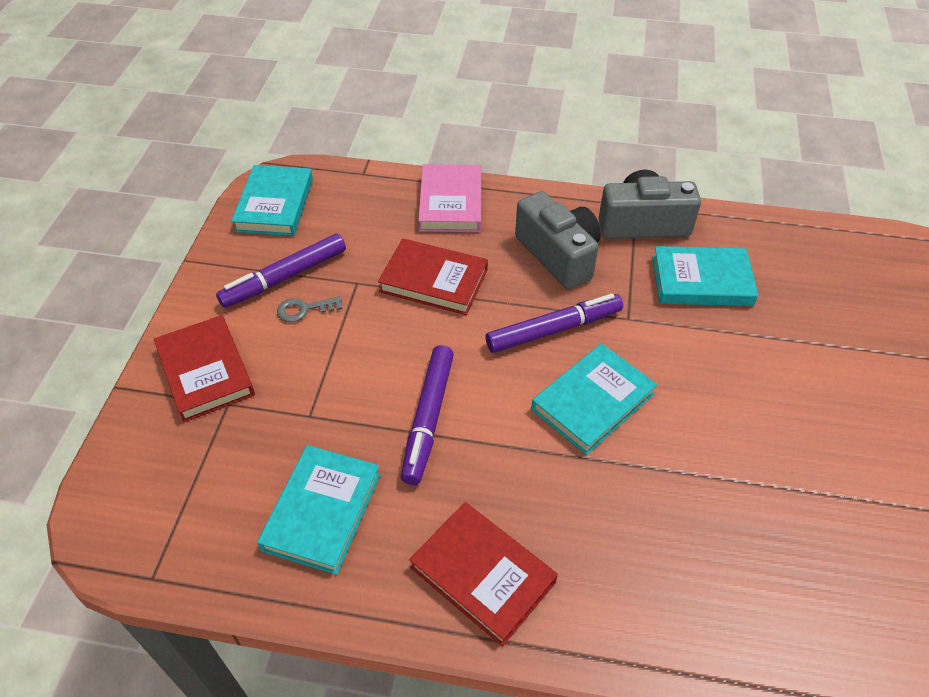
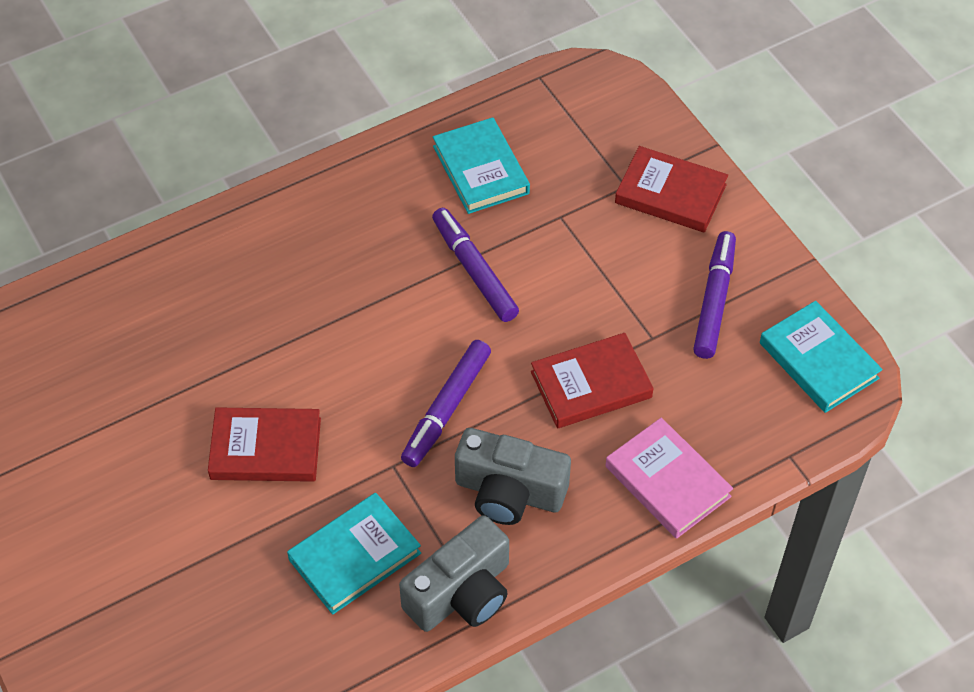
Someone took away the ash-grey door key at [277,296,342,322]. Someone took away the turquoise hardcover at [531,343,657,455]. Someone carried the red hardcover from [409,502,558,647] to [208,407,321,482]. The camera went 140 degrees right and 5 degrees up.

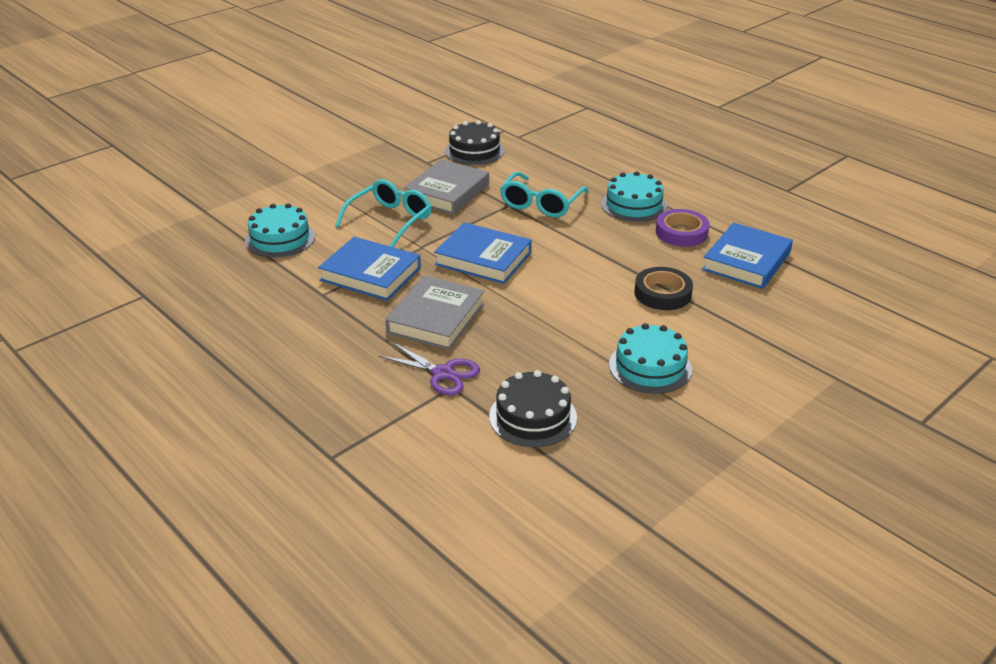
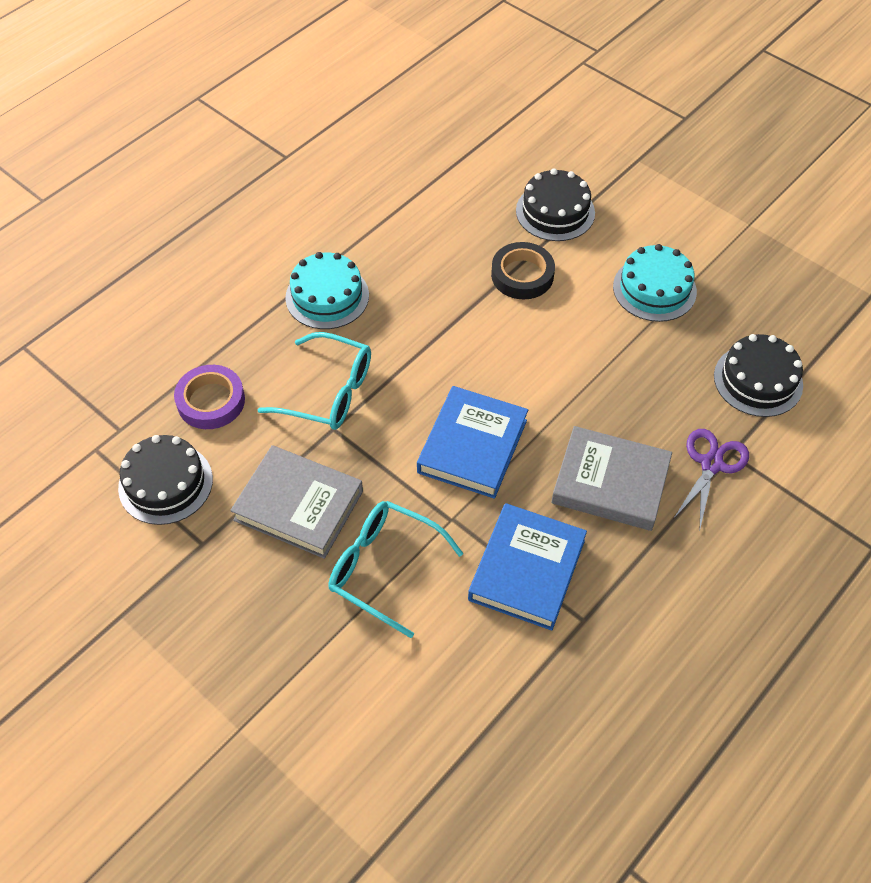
Someone took away the turquoise layer cake at [245,203,315,258]. Someone carried the royal purple tape from [656,209,710,247] to [174,365,245,429]. Someone took away the blue hardcover at [702,222,793,289]. Someone put down the ebony layer cake at [516,168,595,241]. The camera went 95 degrees left and 20 degrees up.

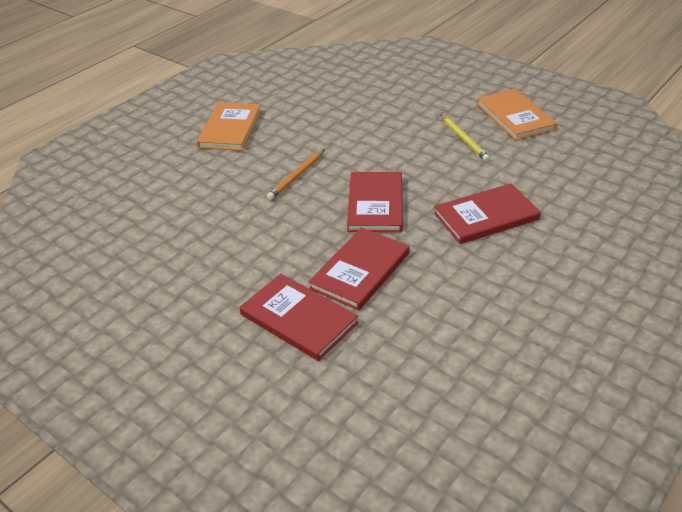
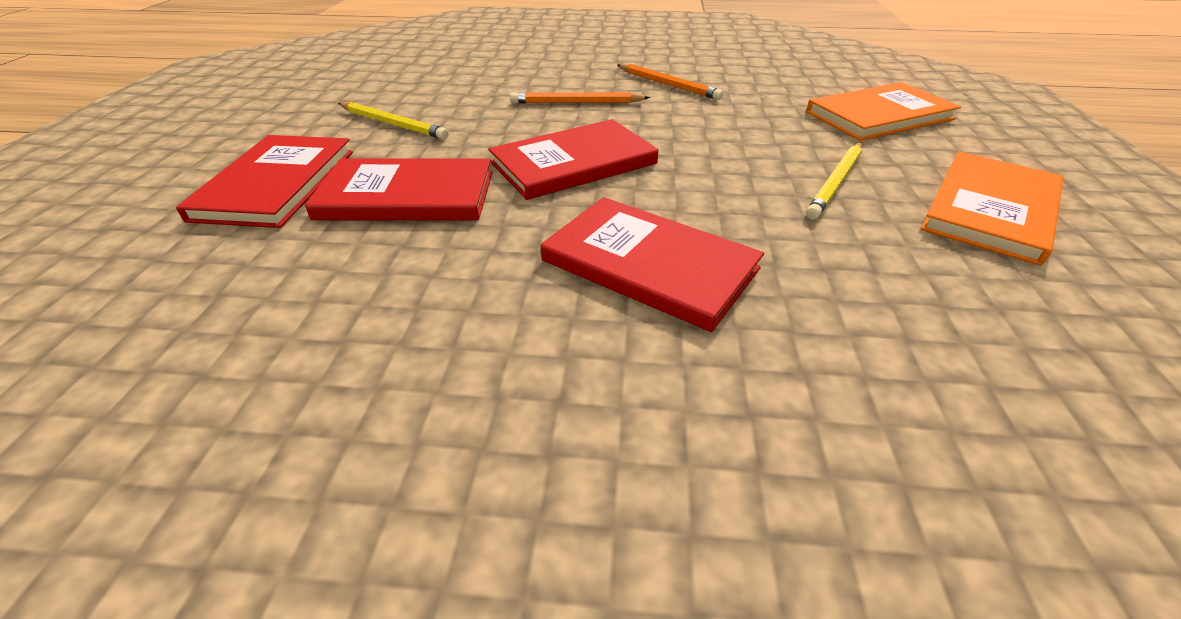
Someone carried the orange hardcover from [196,102,262,151] to [806,82,961,141]. Someone put down the orange wooden pencil at [617,64,723,100]. Someone put down the golden wooden pencil at [338,102,449,139]. The camera went 55 degrees right and 0 degrees up.

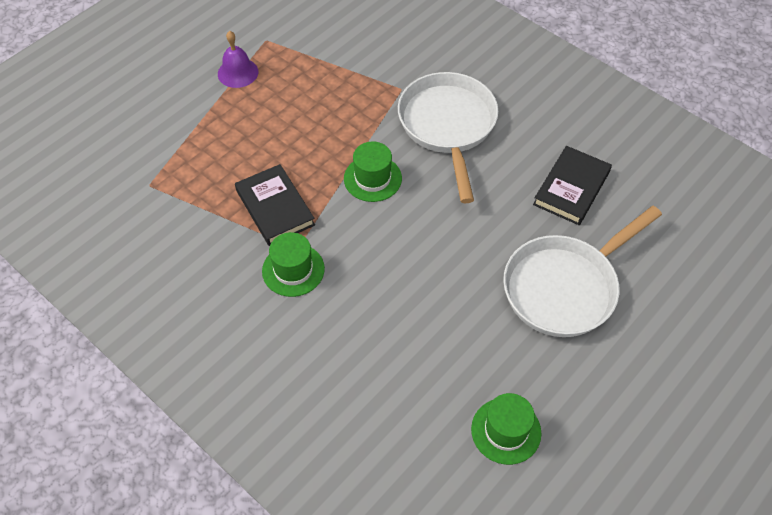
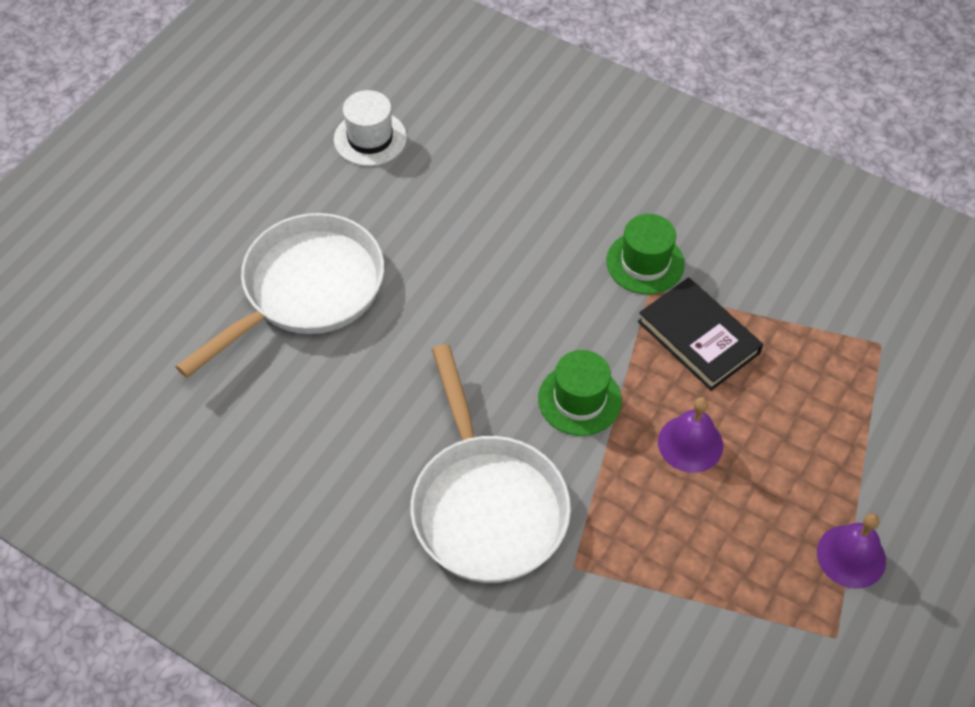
Someone took away the ebony hardcover at [533,146,612,225]. Someone repainted the emerald tall hat at [471,393,541,465], which became the white tall hat at [334,90,407,166]. Someone put down the royal purple bell at [658,397,723,473]. The camera went 170 degrees right and 0 degrees up.

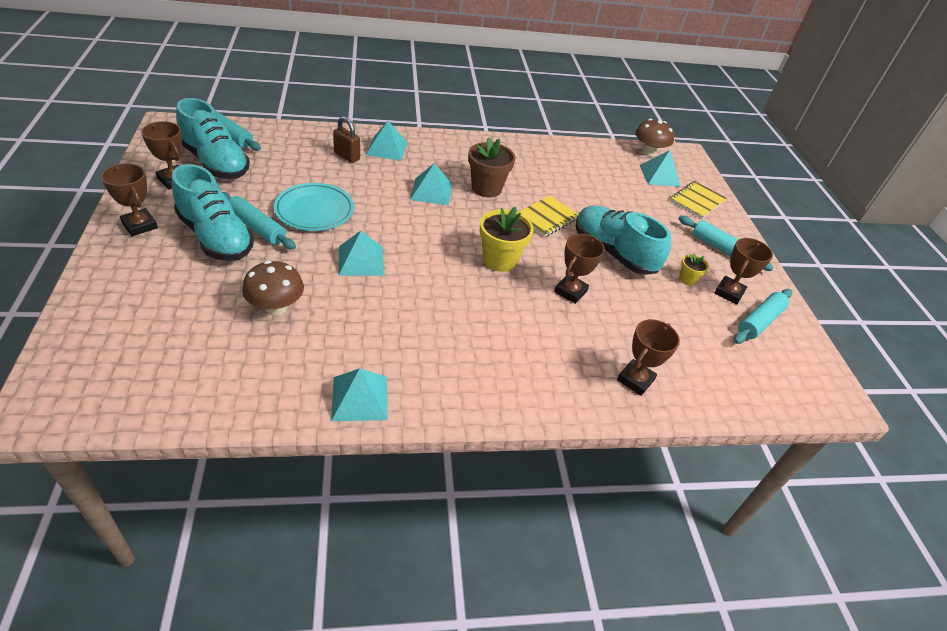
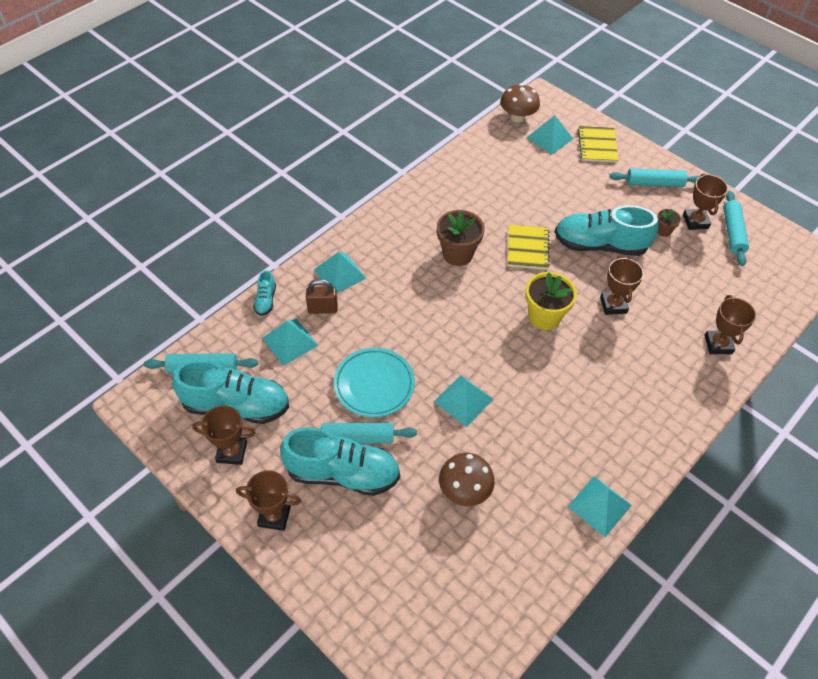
Someone carried the turquoise pyramid from [410,163,452,205] to [262,319,319,366]. Someone repainted the golden plant pot at [679,253,709,286], which became the russet plant pot at [657,209,681,237]. Someone put down the turquoise lace-up shoe at [253,271,276,316]. The camera went 35 degrees left and 10 degrees up.

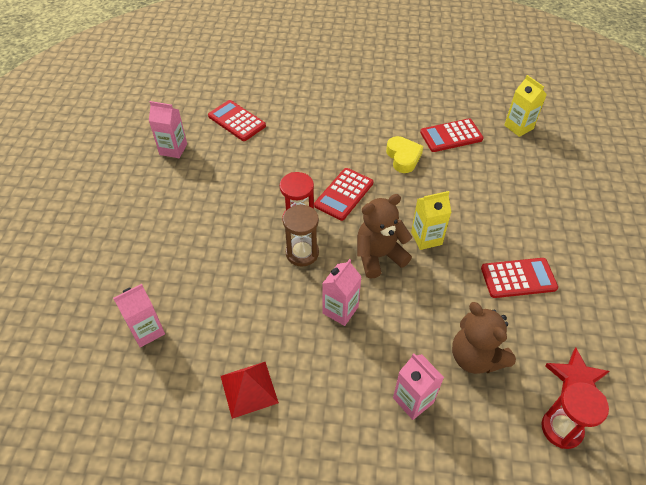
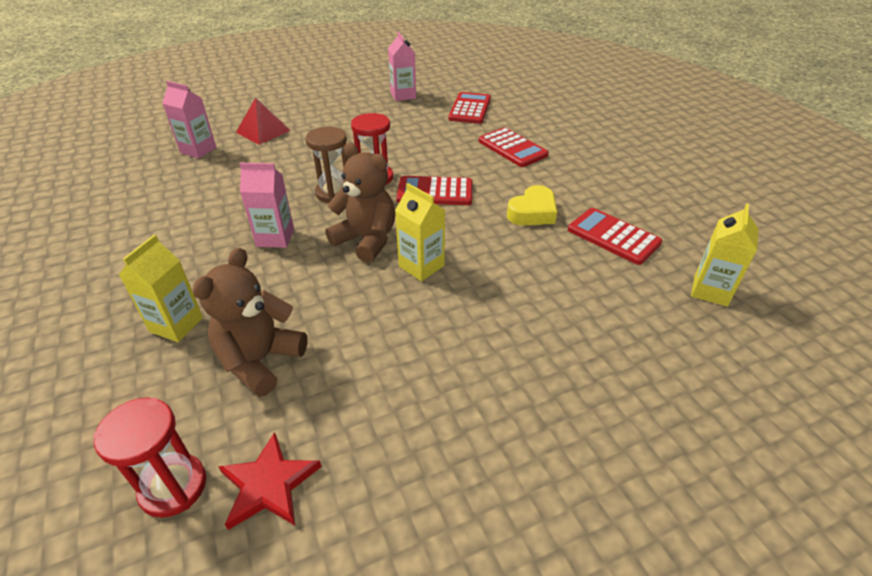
Someone carried the red adding machine from [481,258,558,298] to [479,127,549,167]. Someone repainted the rosy milk carton at [393,353,444,420], which became the golden milk carton at [119,235,203,342]. Someone carried the red pyramid from [221,362,279,419] to [236,97,291,145]. The camera went 60 degrees right and 10 degrees down.

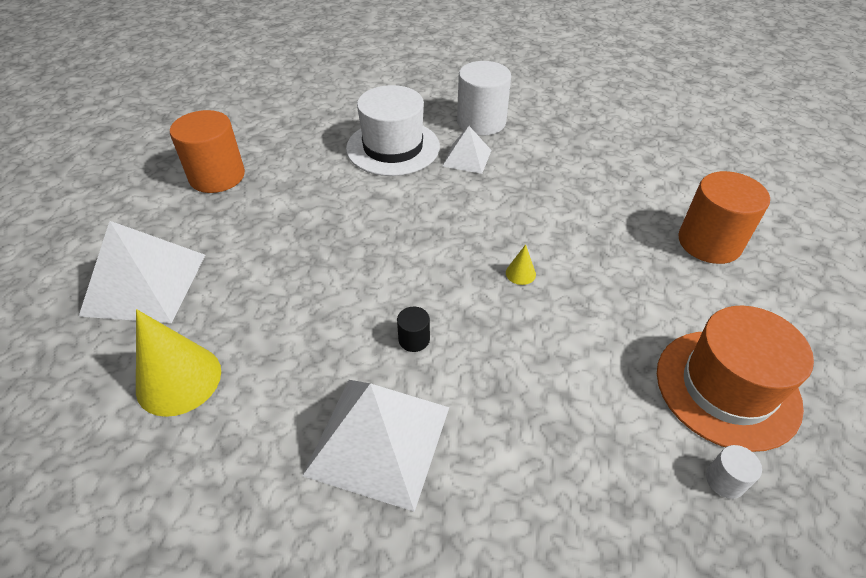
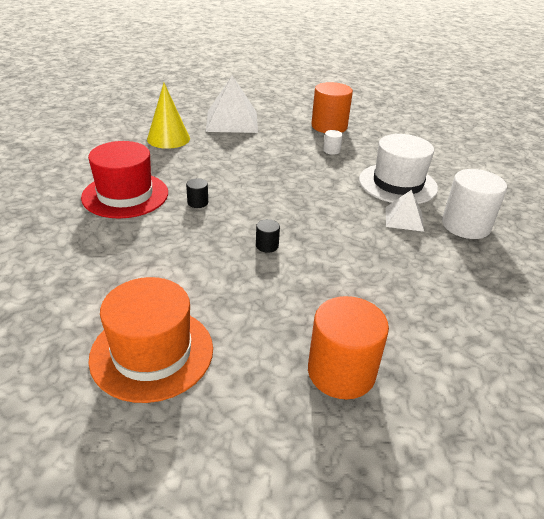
Someone swapped the golden cone shape at [506,244,536,285] for the ebony cylinder at [256,219,280,253]. Someone swapped the white pyramid at [302,380,449,512] for the red tall hat at [81,141,168,219]. Someone carried the white cylinder from [706,445,762,499] to [323,130,343,155]. The camera went 80 degrees right and 10 degrees down.

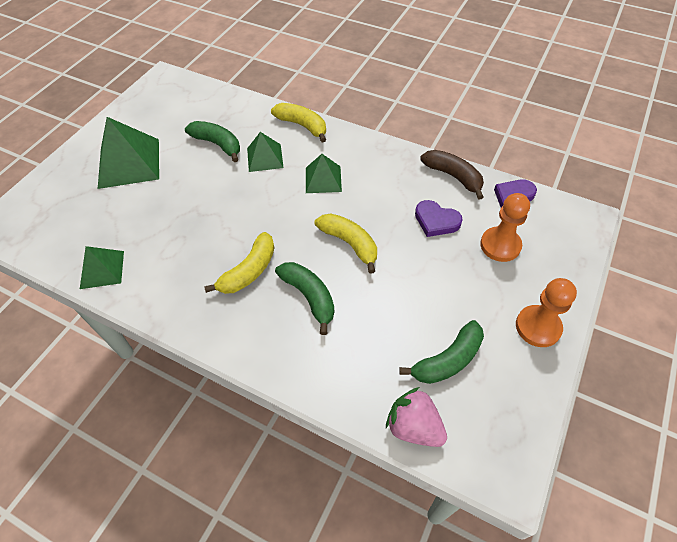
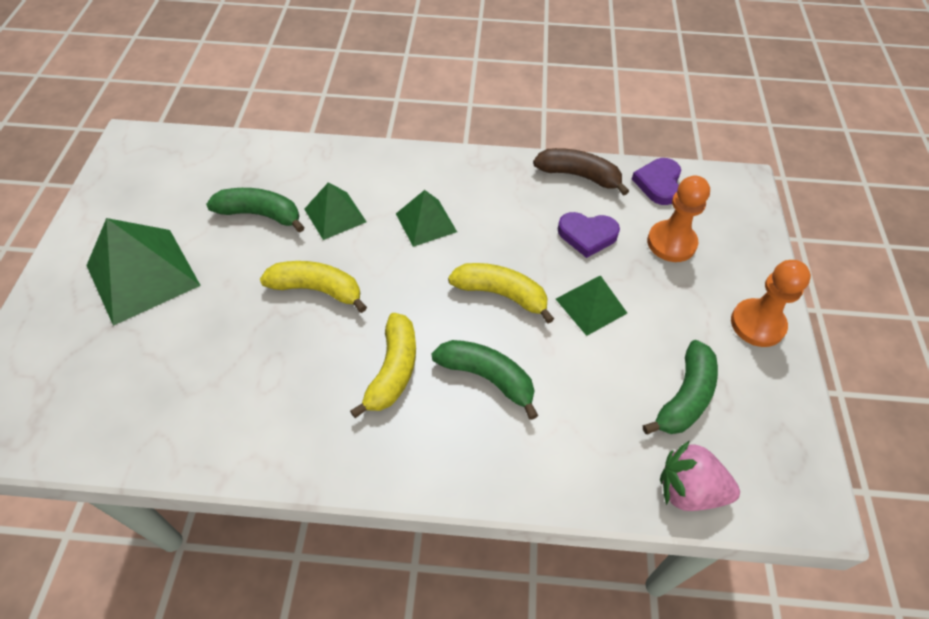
Someone carried the golden toy banana from [271,103,326,142] to [260,261,367,313]. Someone carried the emerald pyramid from [80,246,124,289] to [556,276,627,336]. The camera went 25 degrees left and 0 degrees up.

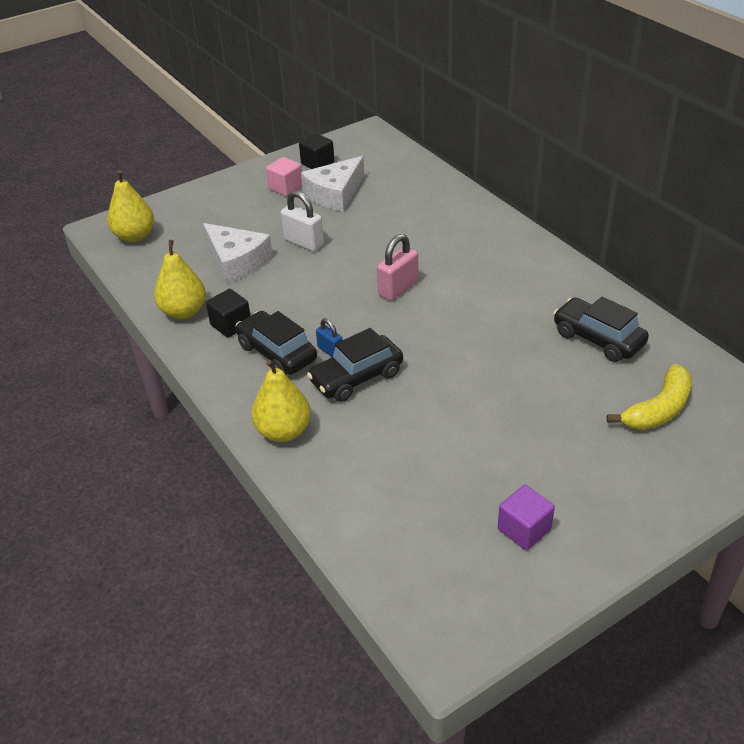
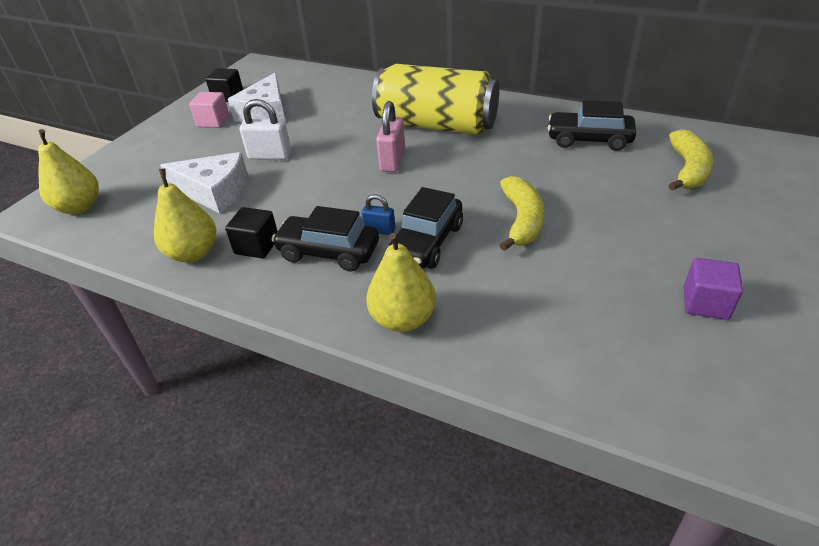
Someone put down the golden can at [372,64,499,135]. Someone put down the golden toy banana at [500,176,544,251]. The camera went 30 degrees left and 0 degrees up.

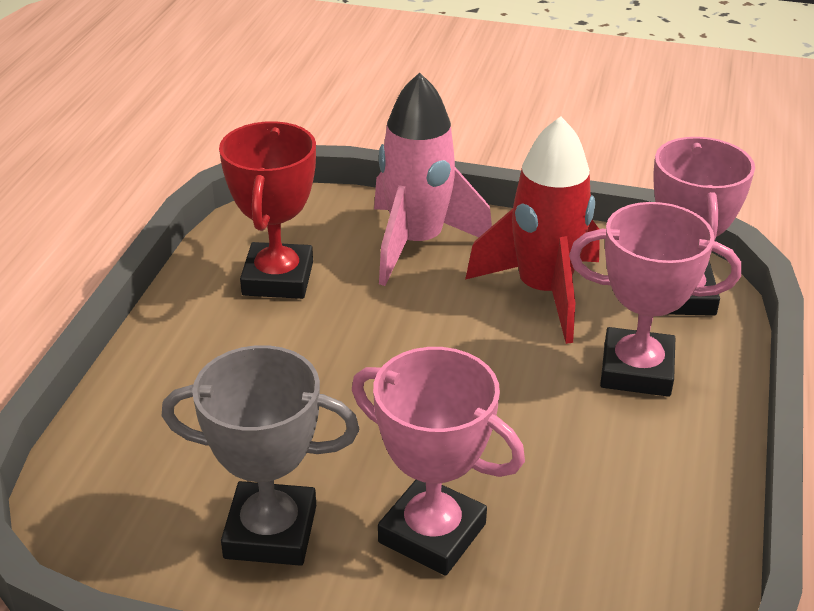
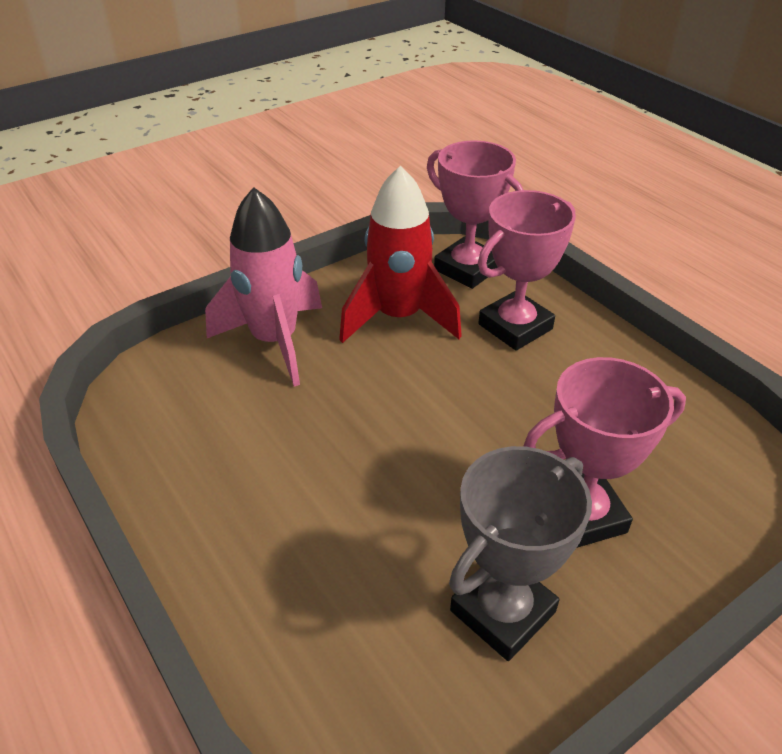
Someone took away the red award cup at [219,121,316,299]. The camera went 50 degrees left and 5 degrees up.

